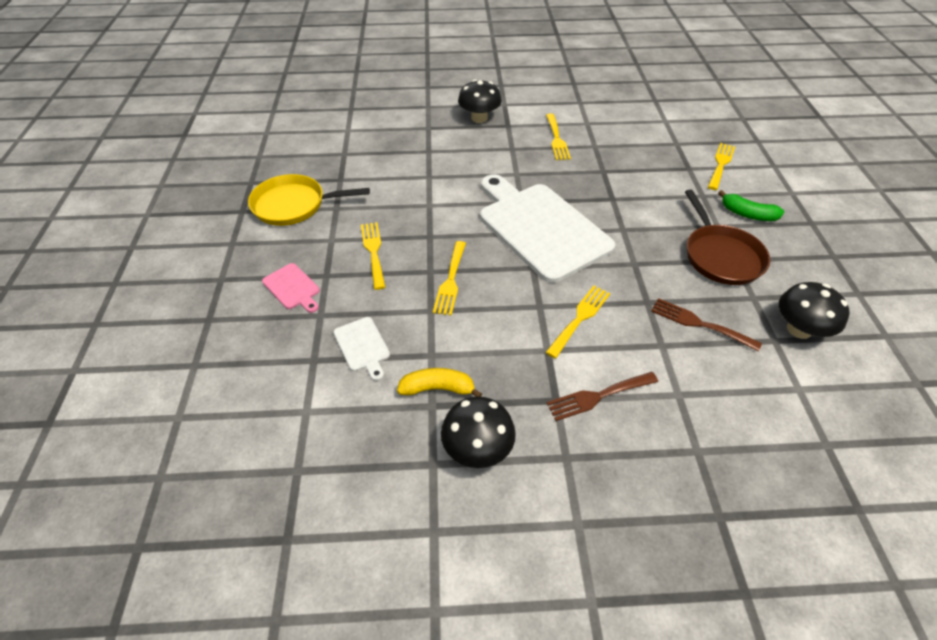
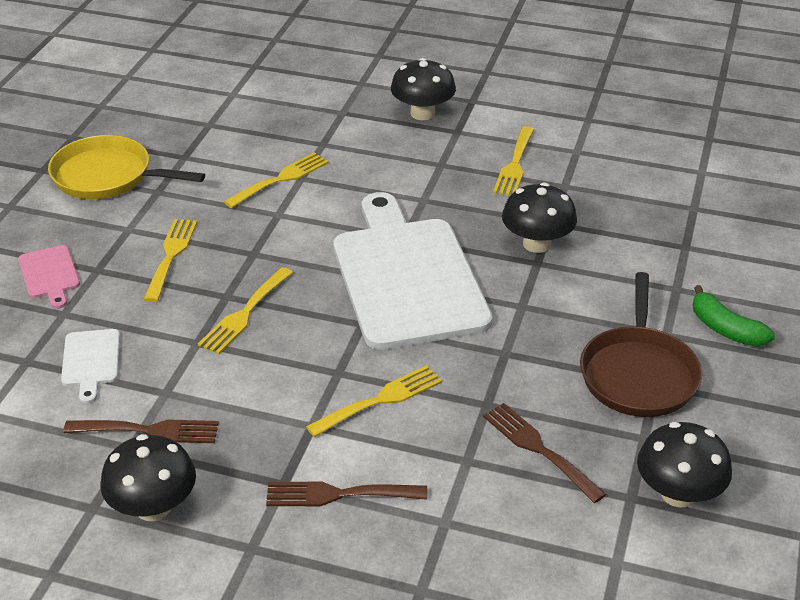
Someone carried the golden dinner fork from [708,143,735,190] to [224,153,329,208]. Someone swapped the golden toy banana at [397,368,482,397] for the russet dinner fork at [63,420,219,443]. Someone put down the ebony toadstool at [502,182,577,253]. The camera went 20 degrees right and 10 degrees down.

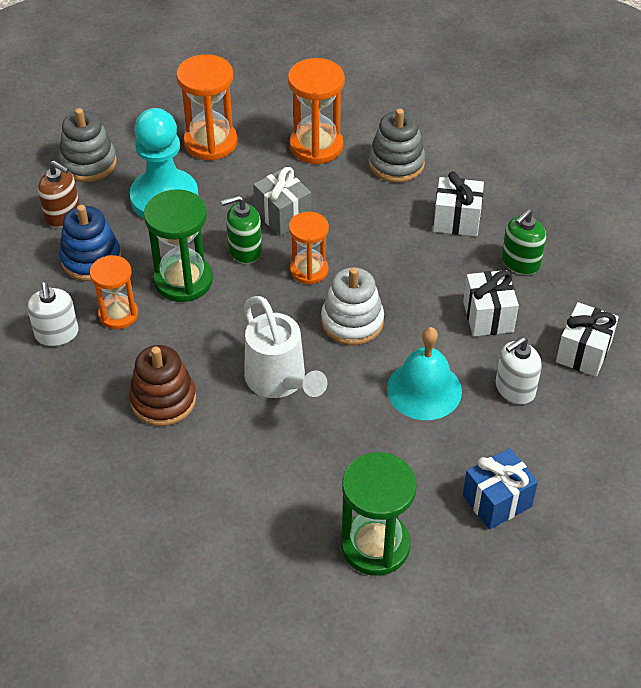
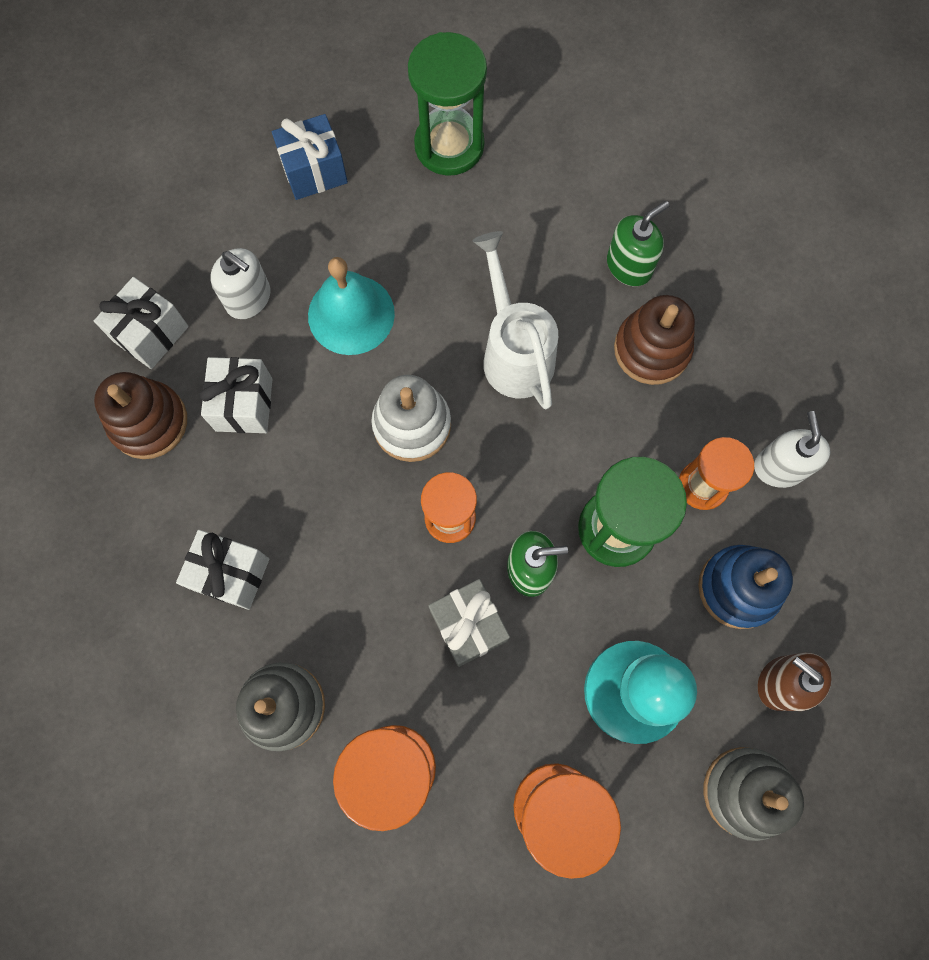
Someone carried the emerald soap pump from [502,209,546,275] to [607,201,670,286]. Someone rotated the white soap pump at [496,337,542,405] by 60 degrees clockwise. Someone put down the russet stacking toy at [94,372,187,459]. The camera went 170 degrees left and 25 degrees up.

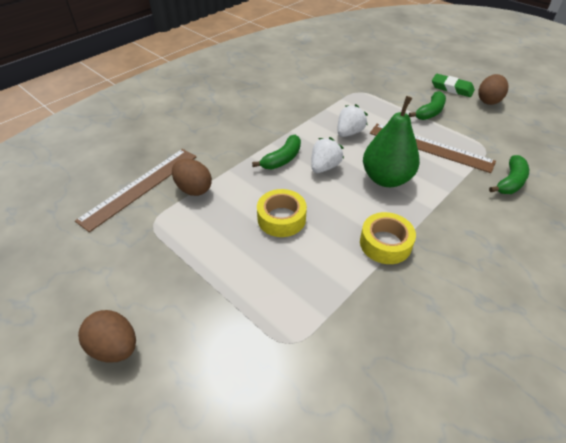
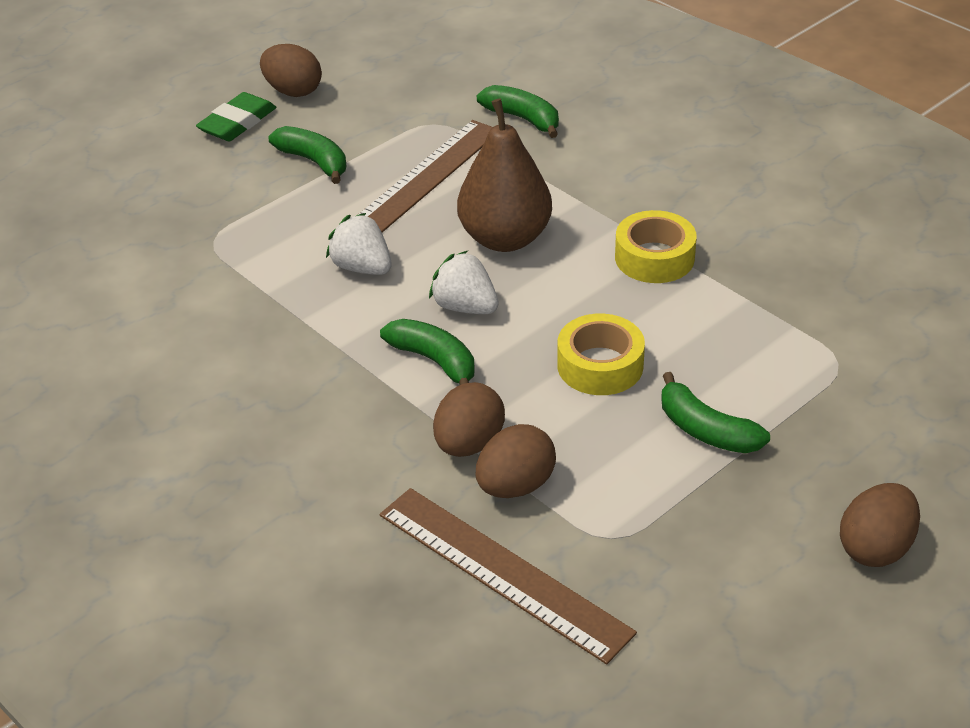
Someone repainted the emerald pear at [363,96,420,187], which became the russet pear at [457,99,552,252]. Someone put down the emerald toy banana at [661,372,770,453]. Someone put down the russet toy egg at [433,382,505,457]. The camera went 85 degrees left and 5 degrees down.

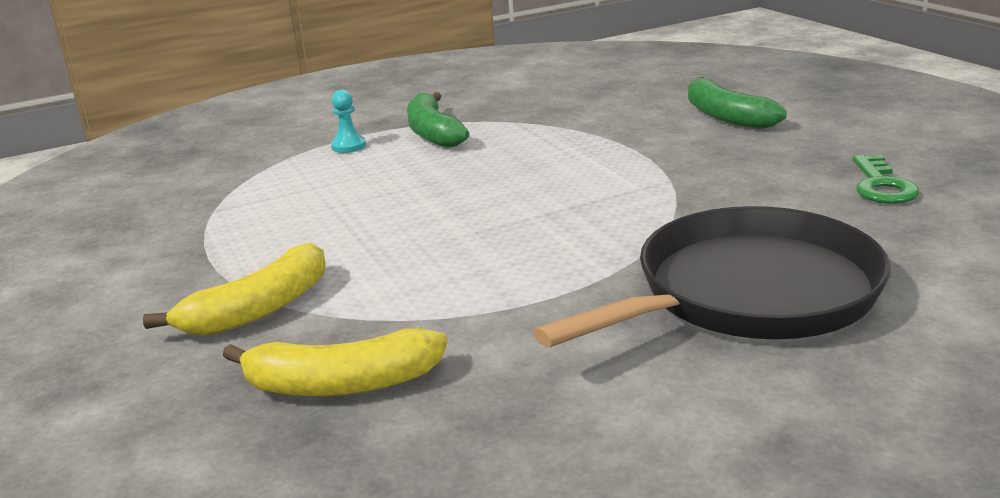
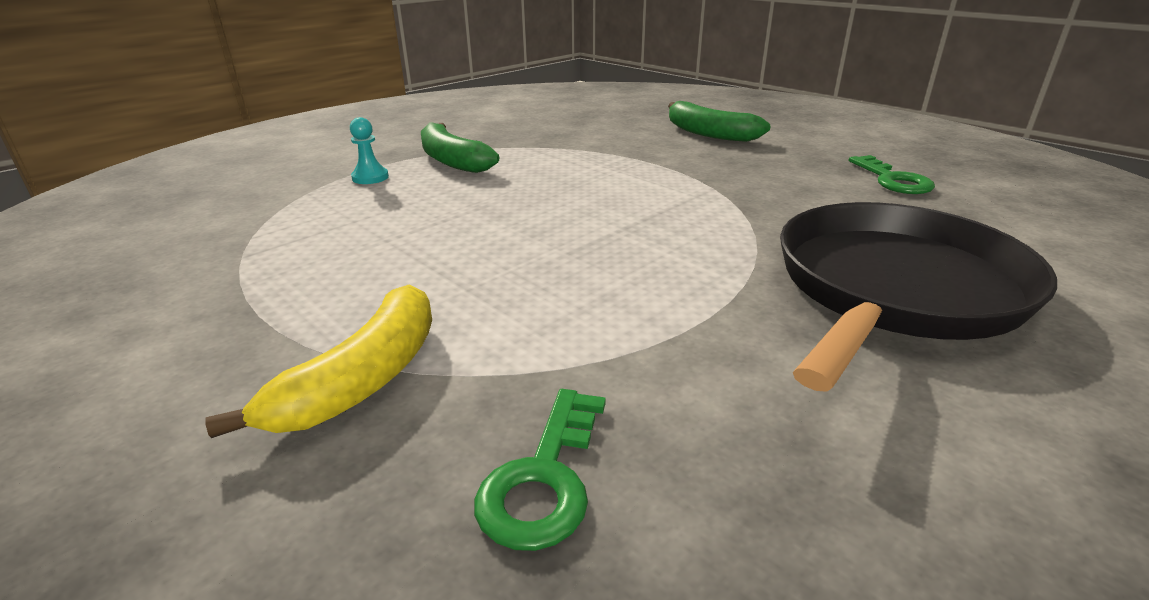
Someone swapped the golden toy banana at [223,328,448,396] for the emerald door key at [474,389,606,551]. The camera went 20 degrees left and 5 degrees up.

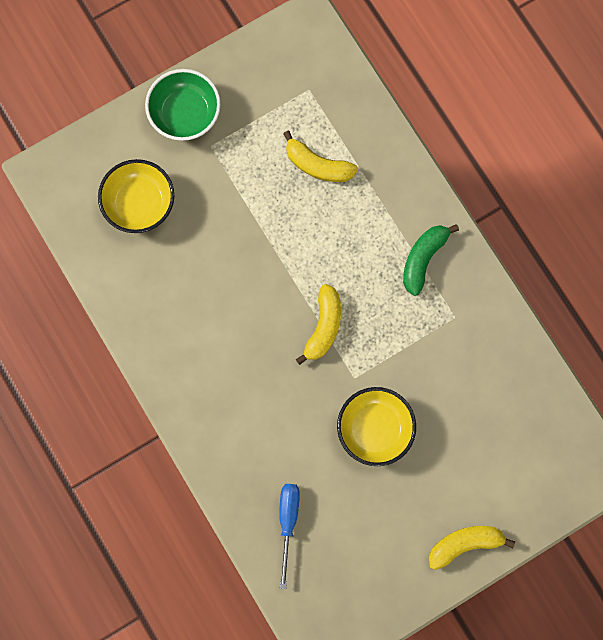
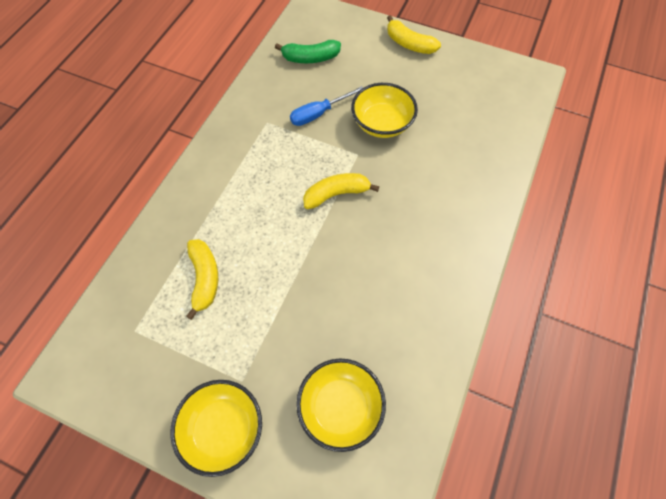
Someone repainted the emerald bowl at [145,69,221,141], which became the golden bowl at [170,380,262,477]. Someone carried the emerald toy banana from [403,224,459,296] to [275,40,341,63]. Someone carried the blue hand screwdriver from [279,484,300,589] to [290,86,363,126]. The camera went 125 degrees left and 15 degrees down.

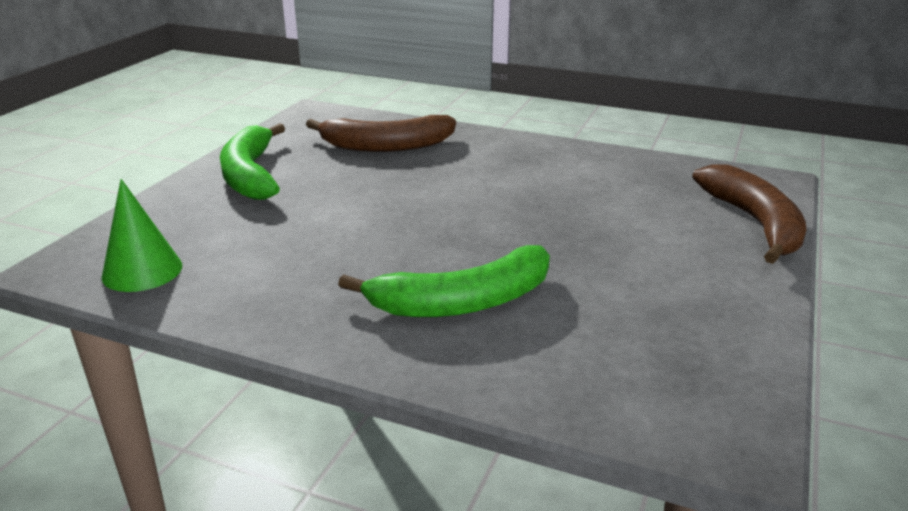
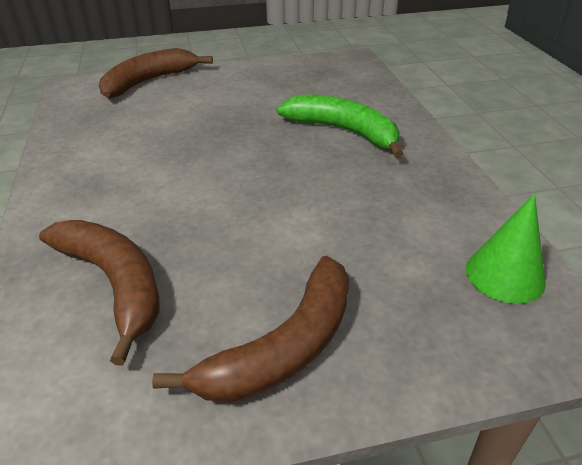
Someone repainted the emerald toy banana at [220,123,285,200], which became the russet toy banana at [152,255,349,402]. The camera went 125 degrees left and 10 degrees up.

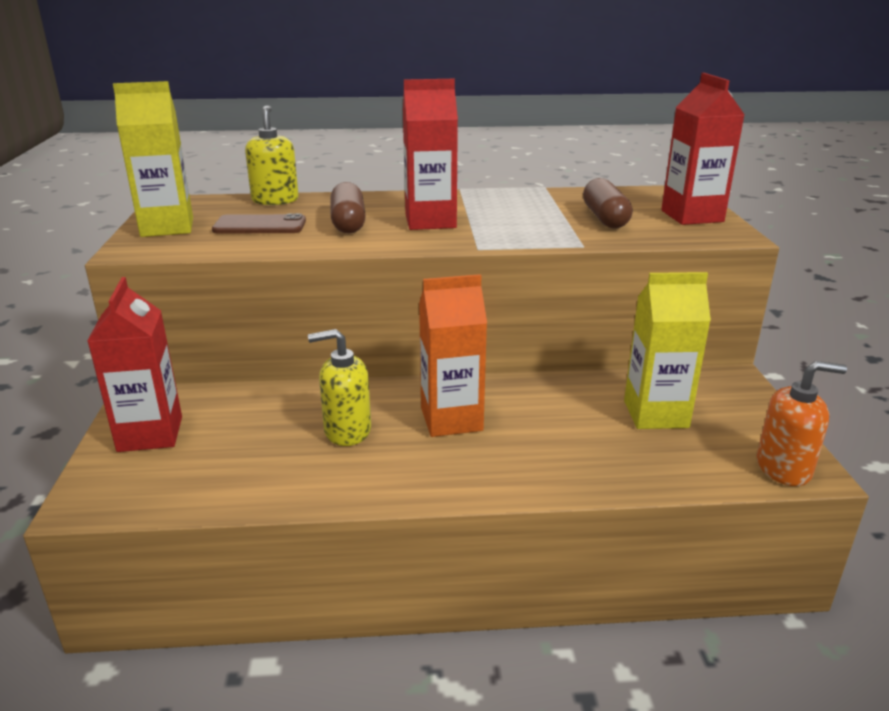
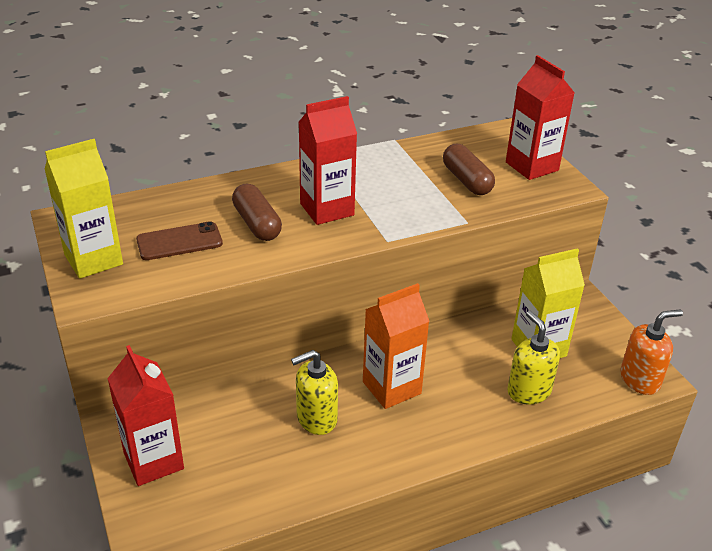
Someone carried the golden soap pump from [245,105,299,205] to [507,311,560,405]. The camera went 20 degrees left and 10 degrees up.

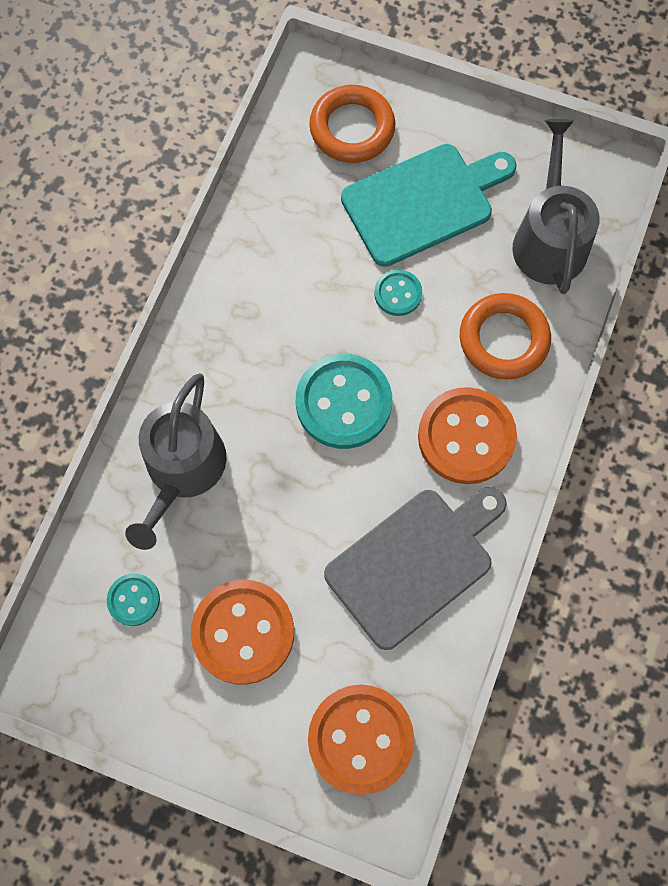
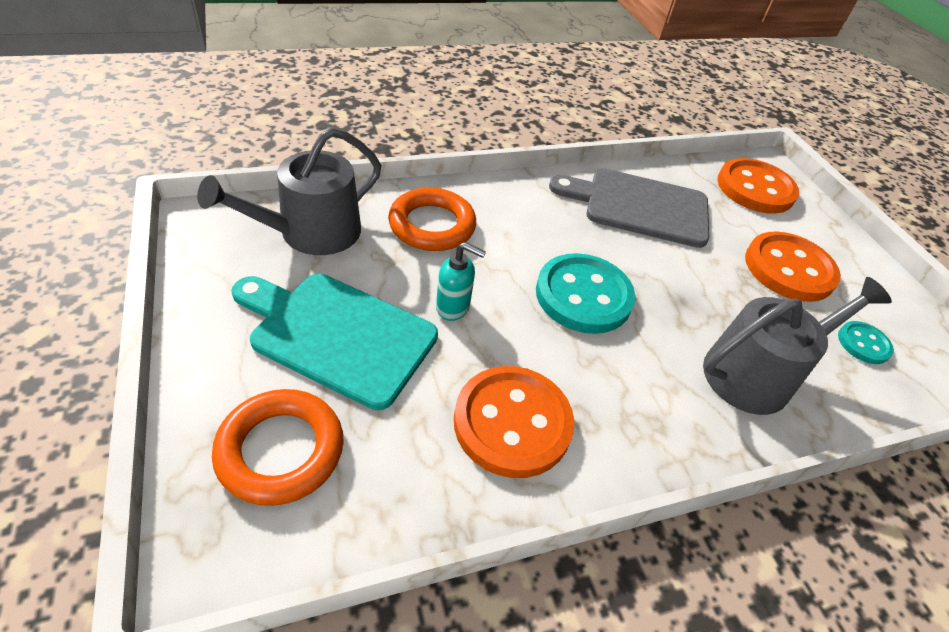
Someone swapped the turquoise button at [374,270,422,316] for the turquoise soap pump at [436,242,486,321]. Someone carried the orange button from [418,387,517,484] to [454,366,574,478]. The camera went 135 degrees left and 25 degrees down.

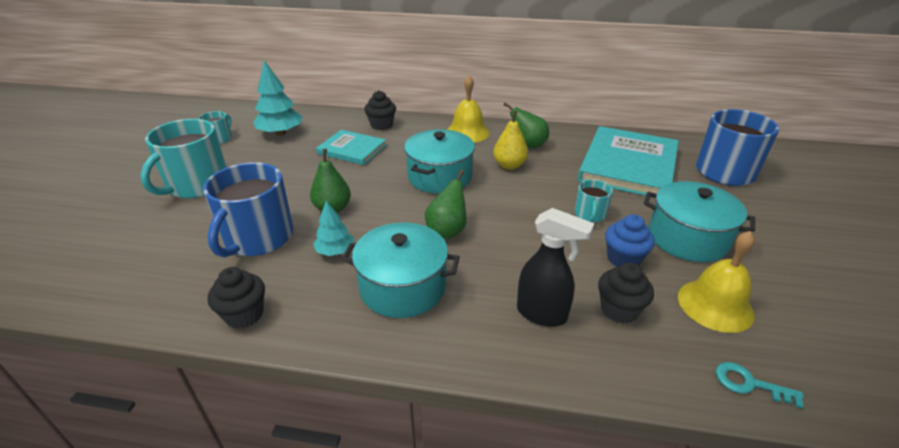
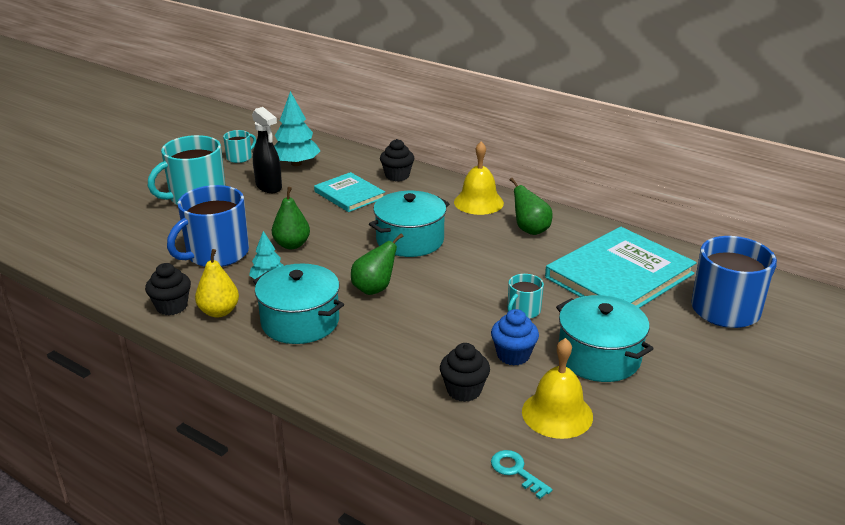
Someone carried the golden pear from [493,110,528,170] to [195,249,239,318]. Someone carried the ebony spray cleaner from [517,208,594,327] to [252,107,282,193]. The camera went 25 degrees right and 5 degrees down.

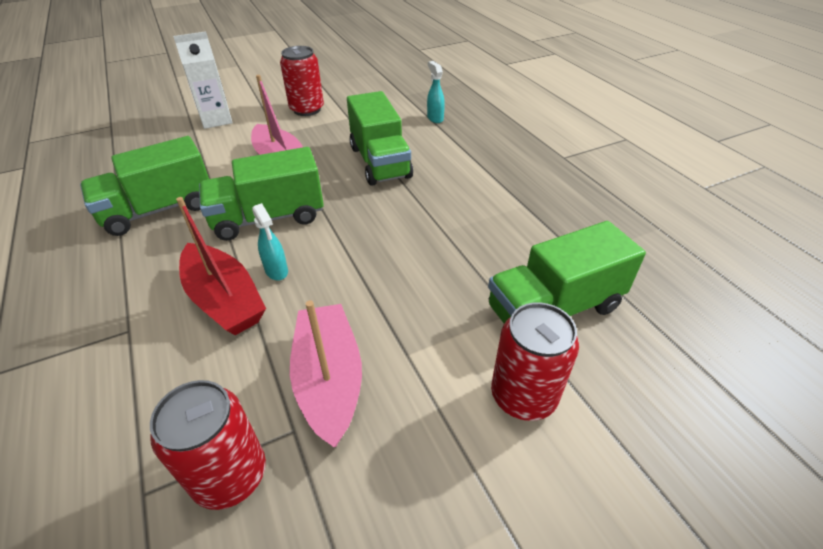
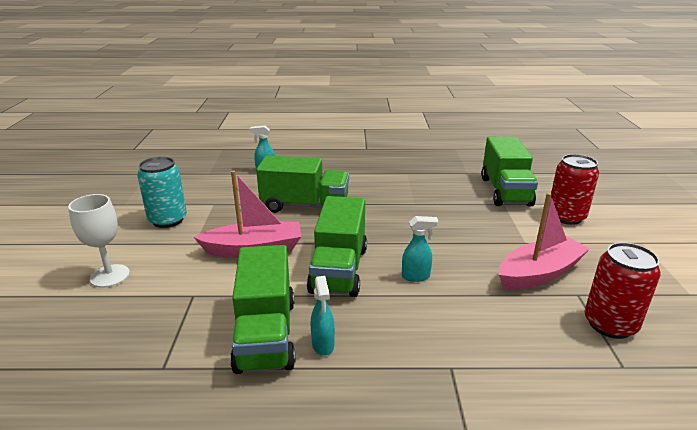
Someone swapped the white milk carton at [173,31,233,129] for the white chalice at [68,194,130,288]. Someone repainted the red can at [280,46,324,116], which became the turquoise can at [137,157,187,228]. Someone took away the red sailboat at [176,197,266,335]. Someone rotated the rosy sailboat at [290,301,362,447] by 135 degrees clockwise. Someone put down the turquoise spray cleaner at [311,276,335,356]. The camera went 65 degrees left and 15 degrees down.

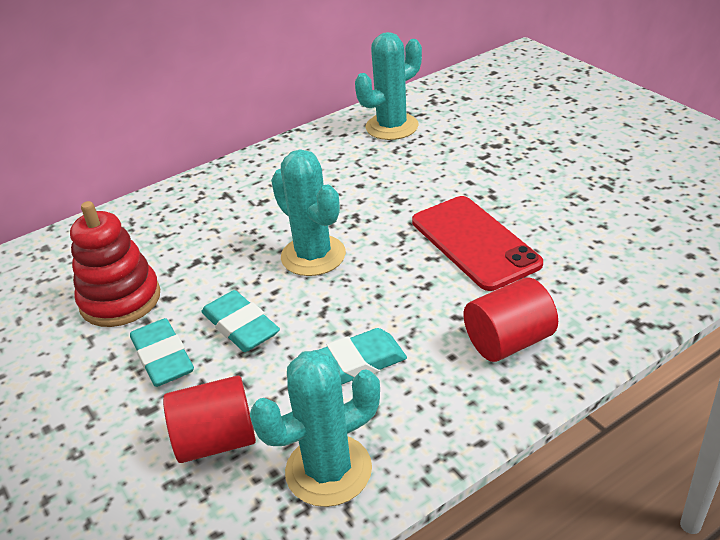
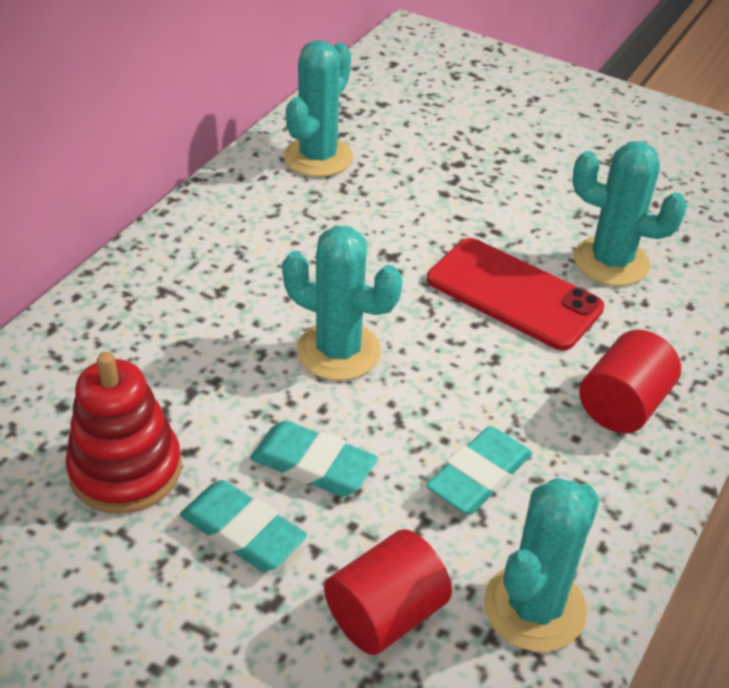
Someone put down the turquoise cactus at [572,141,687,286]. The camera went 30 degrees left and 5 degrees up.

